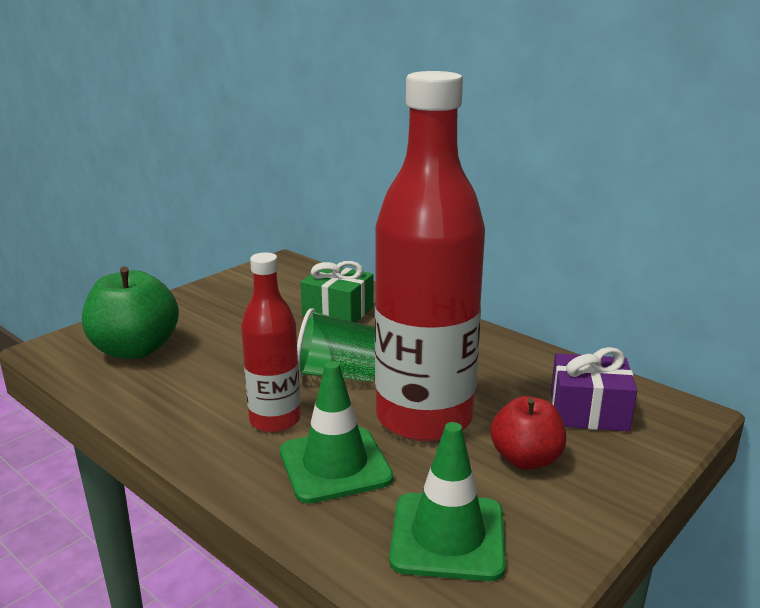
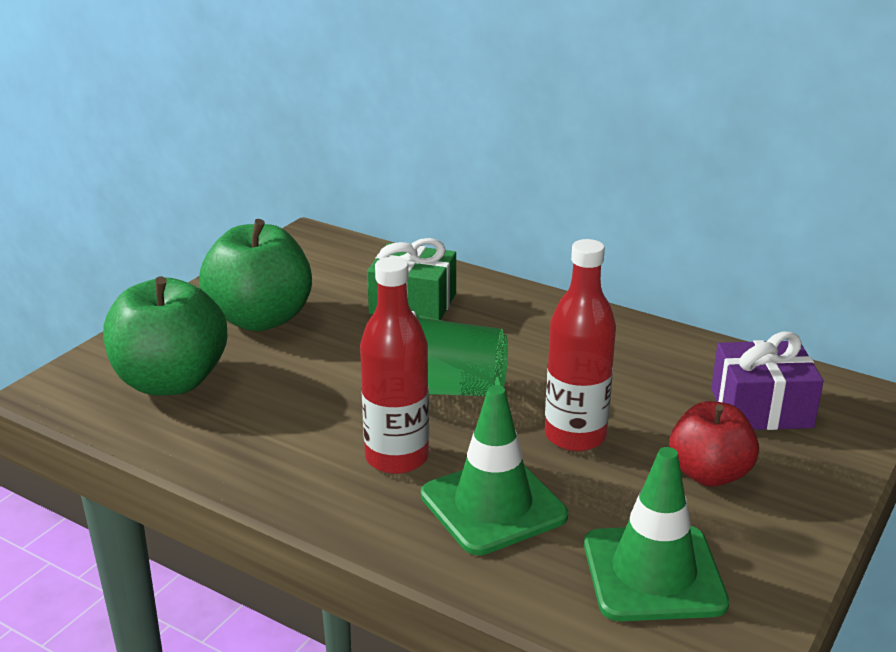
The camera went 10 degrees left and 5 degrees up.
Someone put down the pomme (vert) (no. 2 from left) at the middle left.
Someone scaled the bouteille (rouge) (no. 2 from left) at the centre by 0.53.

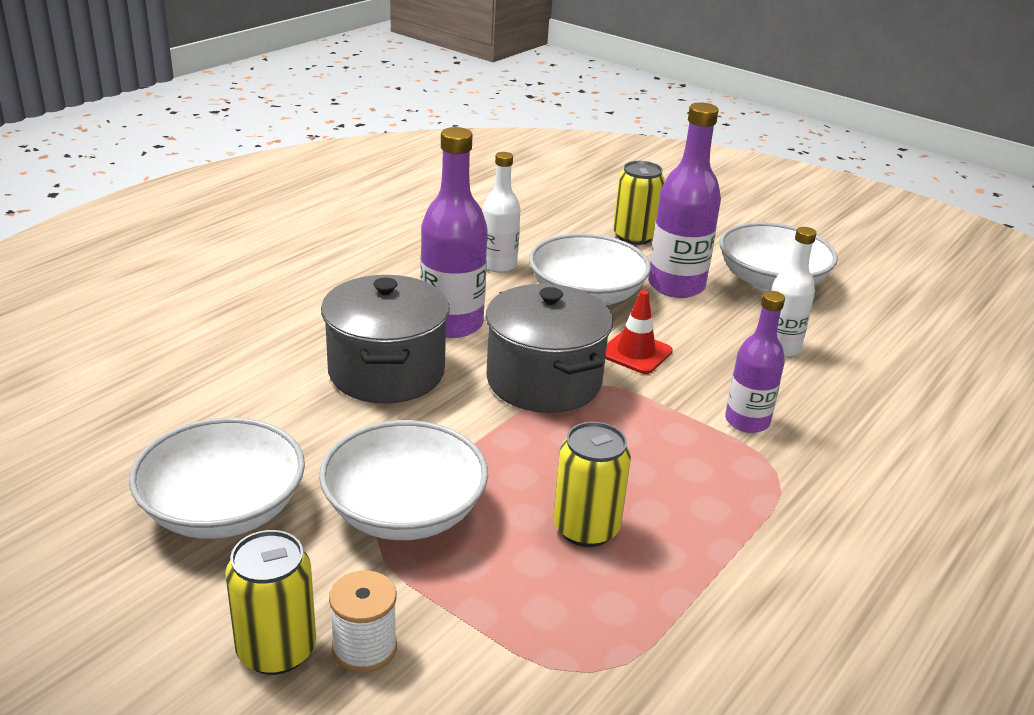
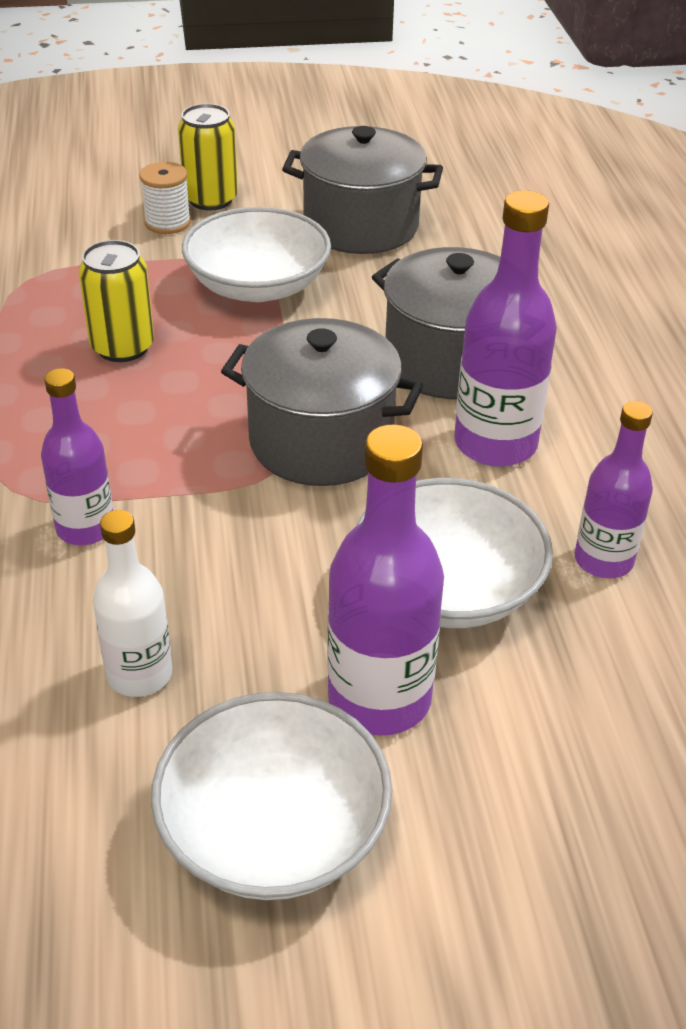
The camera went 135 degrees right and 10 degrees up.
Someone swapped the bol (blanc) (no. 1 from left) at the bottom left for the marmite (gris) (no. 2 from left) at the top centre.
Someone repainted the bouteille (blanc) (no. 1 from left) at the top centre, which became the bouteille (violet) (no. 4 from left) at the middle right.
Someone took away the cône de chantier (rouge) at the centre.
Someone took away the canette (jaune) (no. 3 from left) at the top centre.

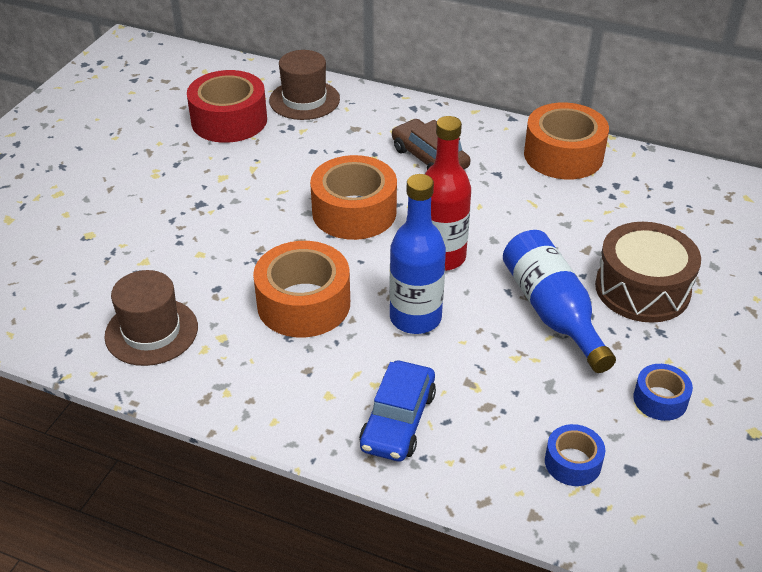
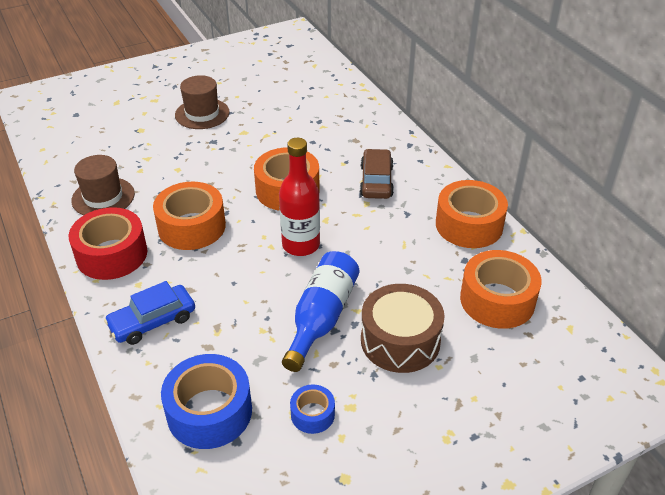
The camera went 40 degrees right and 0 degrees up.
Someone carried the ruban adhésif (rouge) from the top left to the middle left.
Someone scaled the ruban adhésif (bleu) (no. 1 from left) at the bottom right by 1.93.
Someone carried the chapeau (marron) (no. 2 from left) from the top centre to the top left.
Someone put down the ruban adhésif (orange) (no. 4 from left) at the middle right.
Someone took away the bouteille (bleu) (no. 1 from left) at the centre.

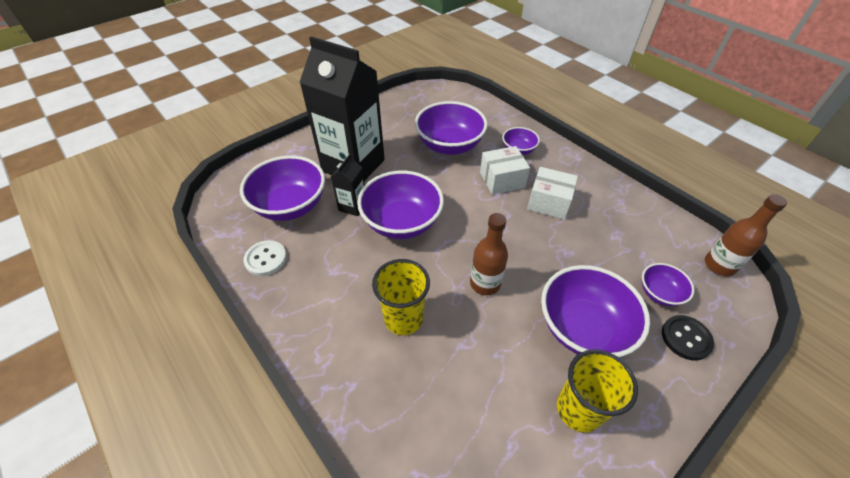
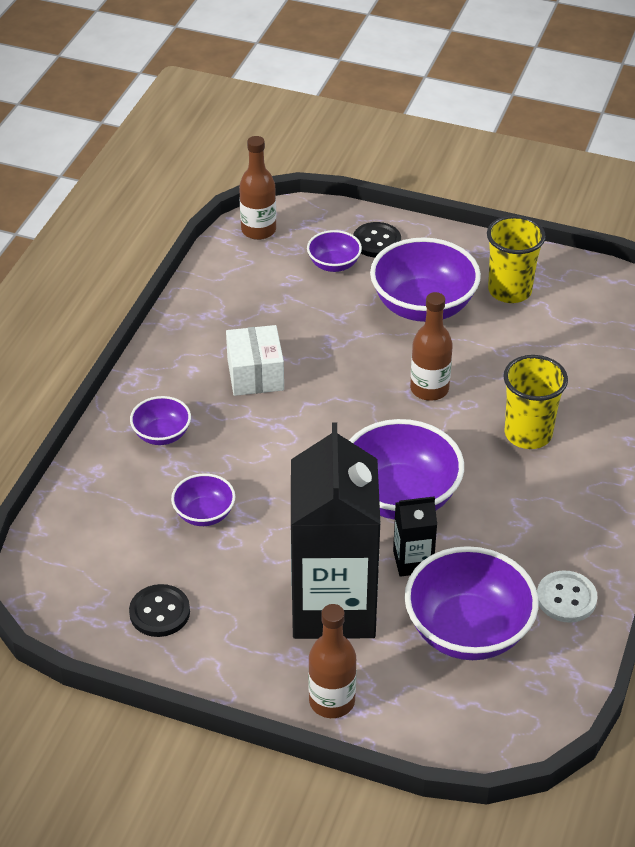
The camera went 120 degrees left and 5 degrees down.
Someone put down the bouton (noir) (no. 1 from left) at the bottom left.
Someone scaled the bol (violet) (no. 3 from left in the first image) at the top centre by 0.52.
Someone put down the bouteille (marron) (no. 2 from left) at the bottom centre.
Someone took away the boîte (blanc) (no. 1 from left) at the centre.

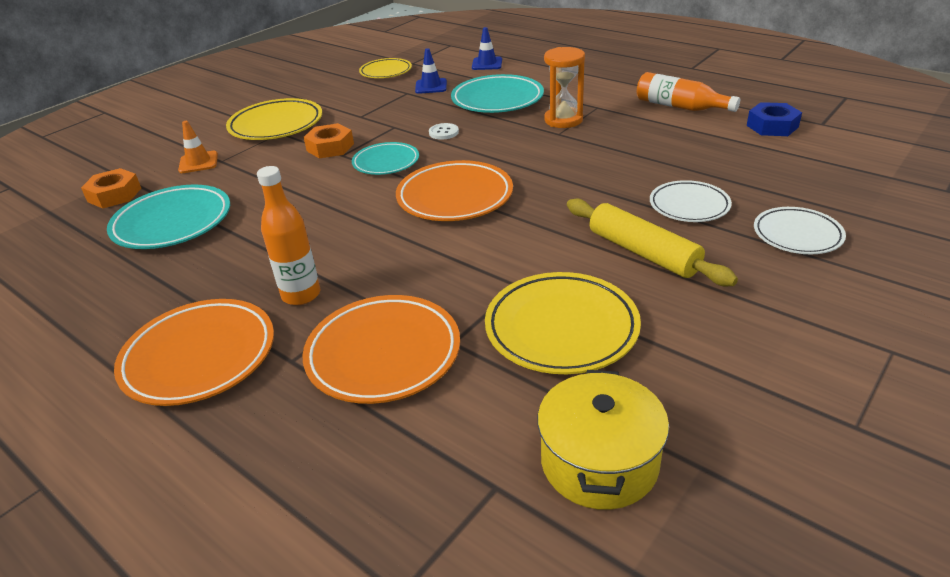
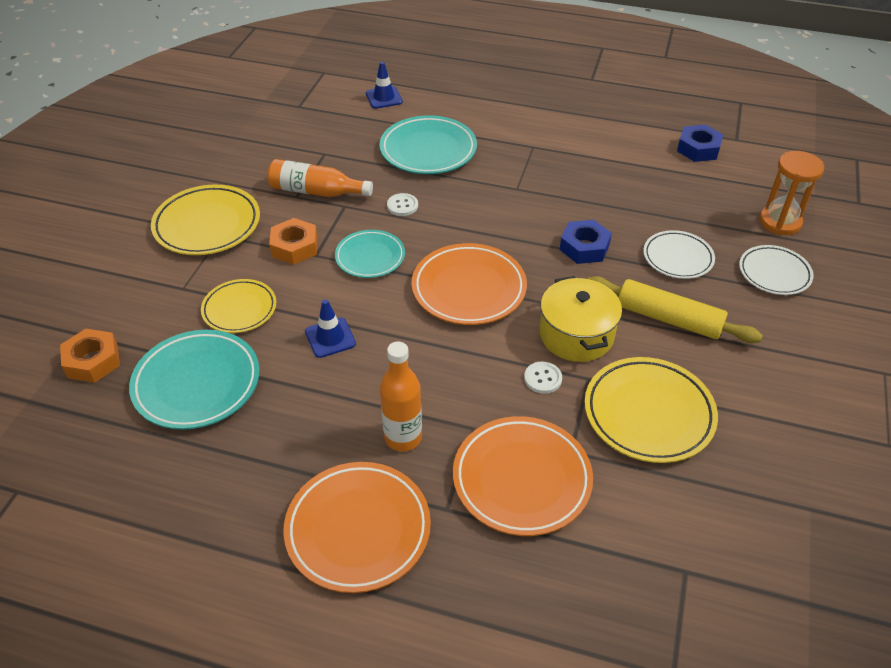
The camera went 25 degrees left and 10 degrees up.
Someone carried the assiette (jaune) (no. 2 from left) from the top centre to the middle left.
Someone carried the bouteille (orange) (no. 2 from left in the first image) from the top right to the top centre.
Someone carried the cône de chantier (bleu) (no. 1 from left) from the top centre to the centre.
Someone put down the bouton (blanc) (no. 2 from left) at the centre.
Someone carried the marmite (jaune) from the bottom centre to the centre.
Someone put down the écrou (bleu) (no. 1 from left) at the centre.
Someone carried the sablier (orange) from the top centre to the top right.
Someone took away the cône de chantier (orange) at the top left.

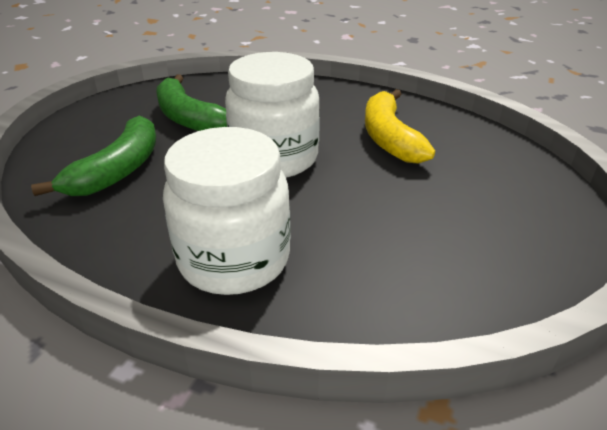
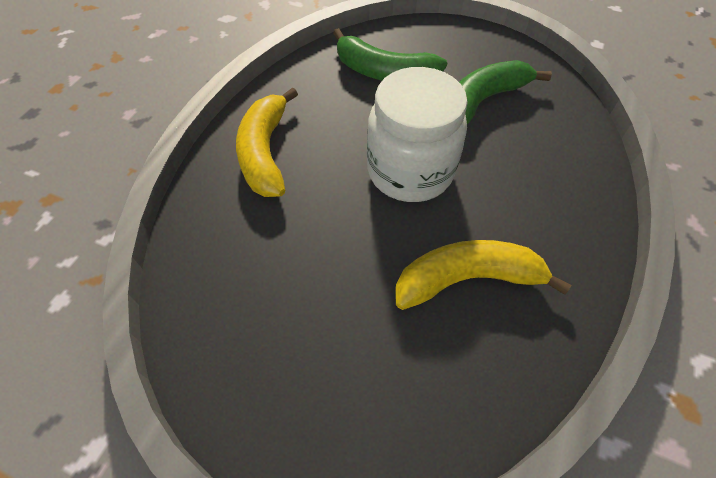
The camera went 90 degrees right and 20 degrees up.
Someone swapped the bocal (blanc) (no. 1 from left) at the centre for the banane (jaune) (no. 1 from left) at the top centre.

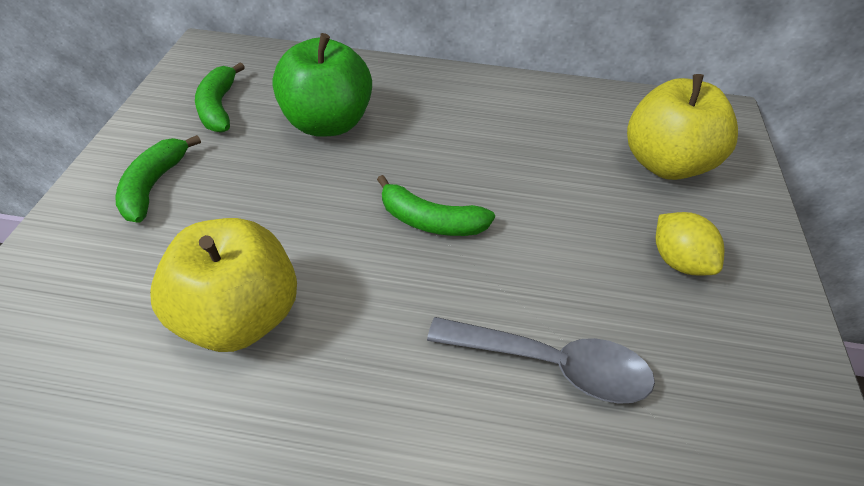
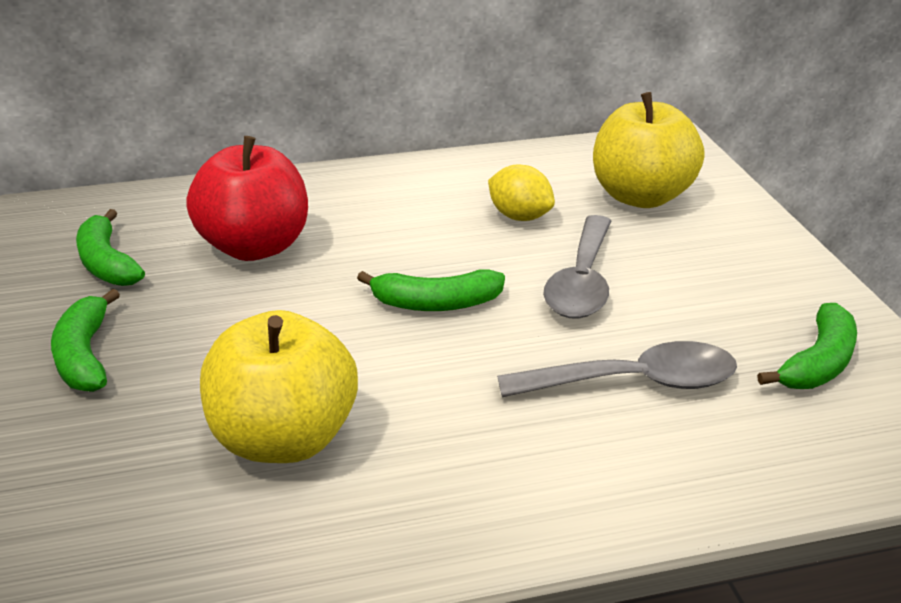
The camera went 20 degrees left and 15 degrees down.
Someone repainted the pomme (vert) at the top centre, which became the pomme (rouge) at the top left.
Someone carried the citron (jaune) from the middle right to the top centre.
Someone put down the cuillère (gris) (no. 1 from left) at the centre.
Someone put down the banane (vert) (no. 4 from left) at the middle right.

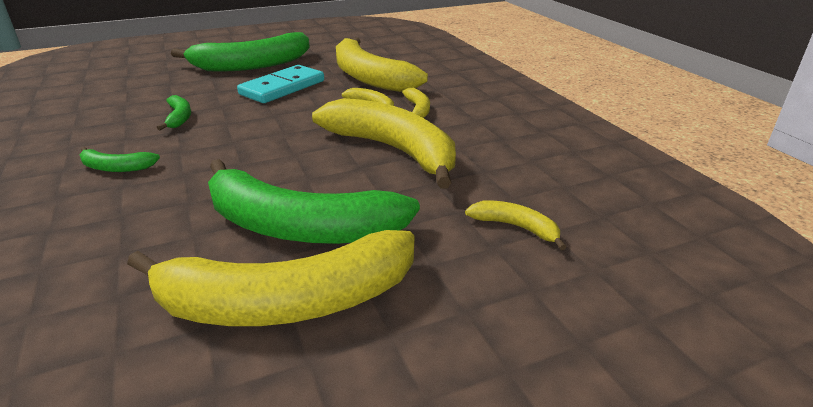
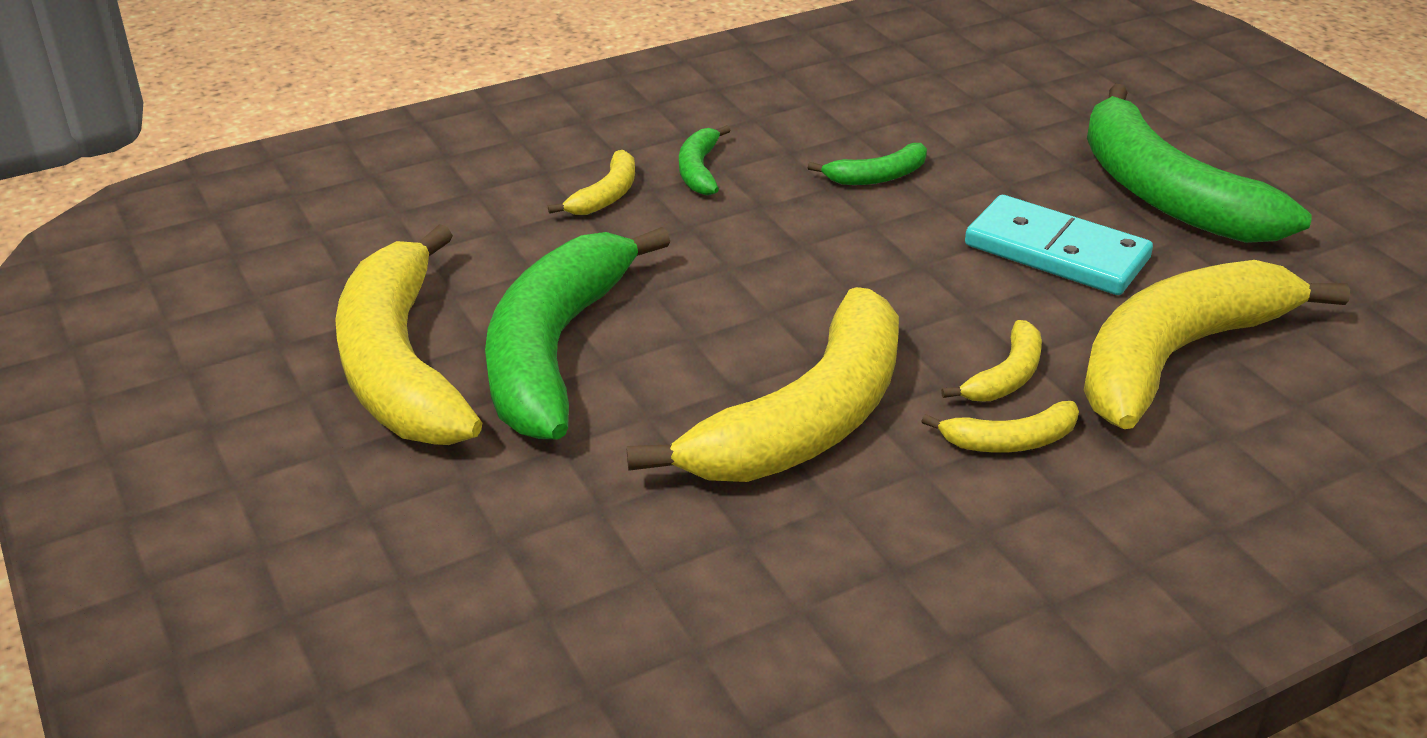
The camera went 85 degrees right and 5 degrees up.
Someone carried the banane (jaune) (no. 6 from left in the first image) from the centre to the top centre.

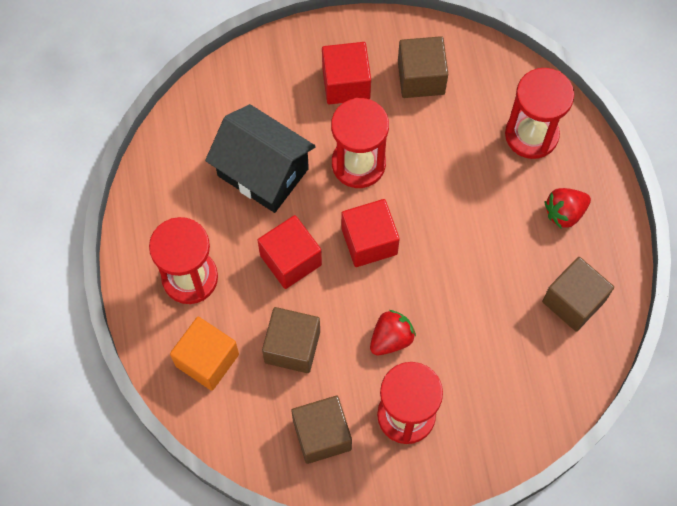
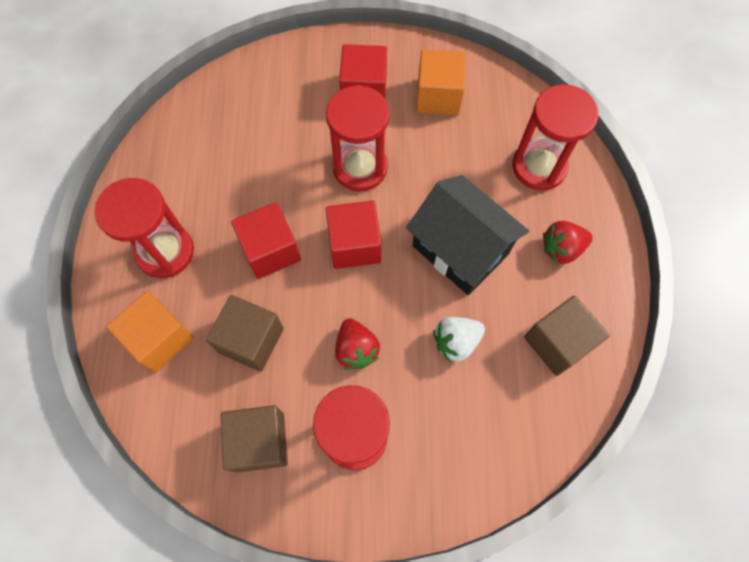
The camera went 10 degrees right and 0 degrees up.
Someone rotated the fraise (rouge) (no. 1 from left) at the centre by 105 degrees clockwise.
Someone carried the maison (noir) from the top centre to the centre.
Someone repainted the cube (marron) (no. 3 from left) at the top centre, which became the cube (orange) (no. 2 from left) at the top centre.
Someone put down the fraise (blanc) at the centre.

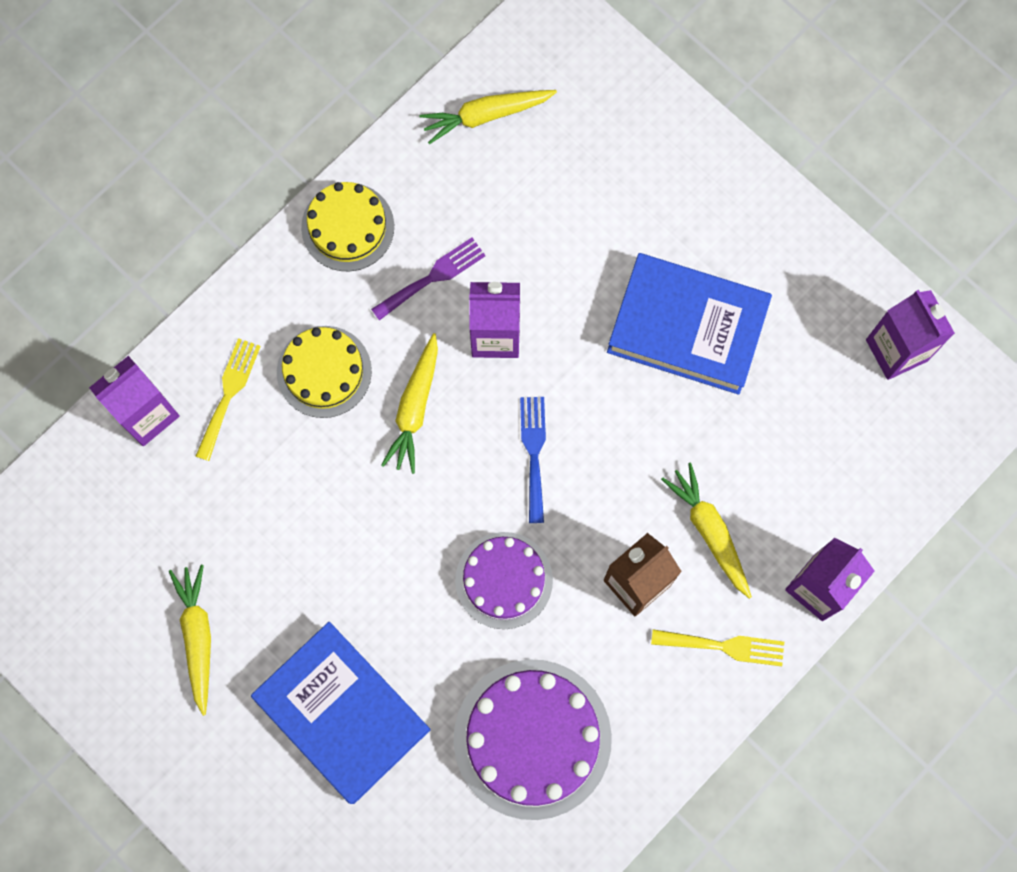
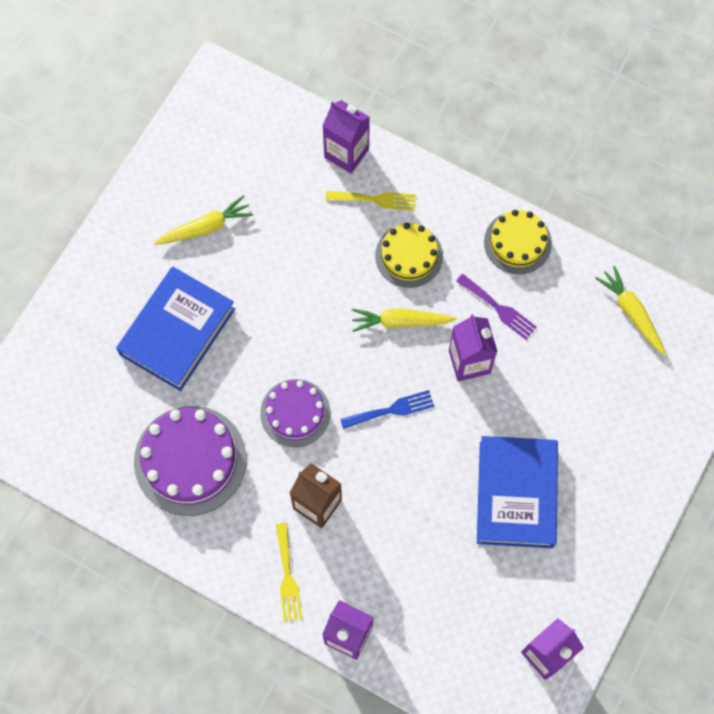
The camera went 75 degrees right and 5 degrees down.
Someone took away the carotte (jaune) (no. 4 from left) at the middle right.

